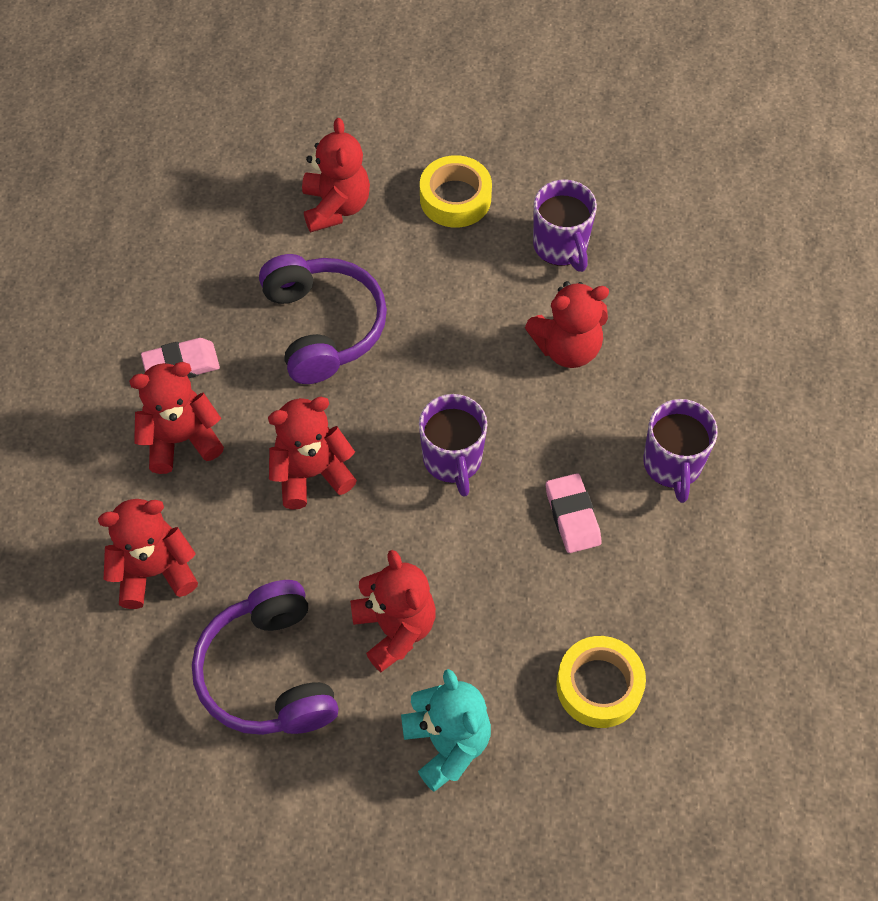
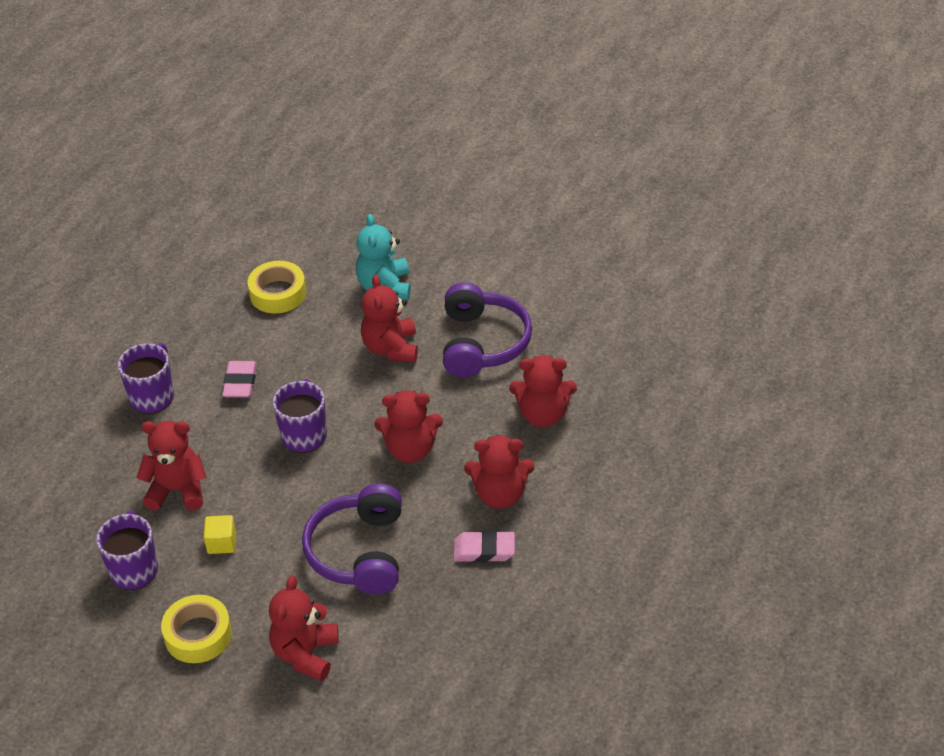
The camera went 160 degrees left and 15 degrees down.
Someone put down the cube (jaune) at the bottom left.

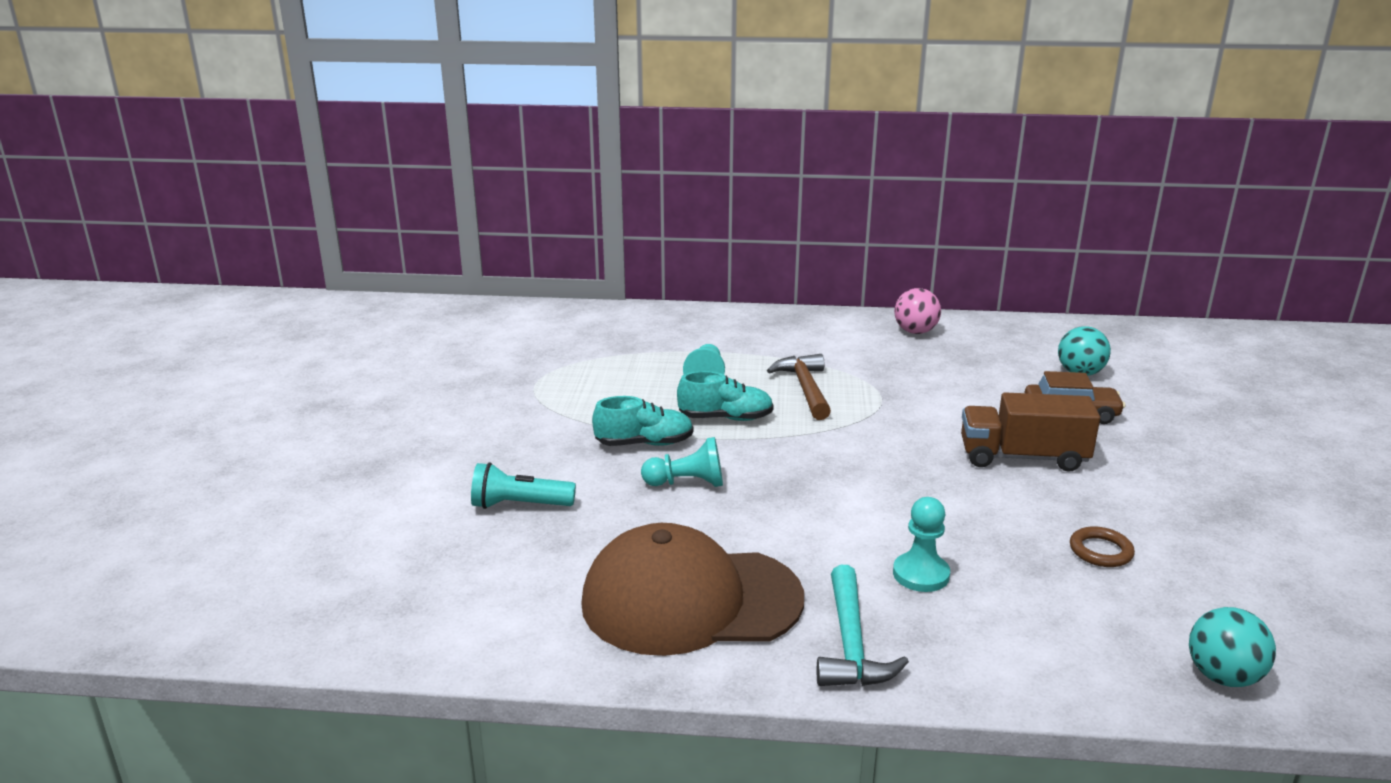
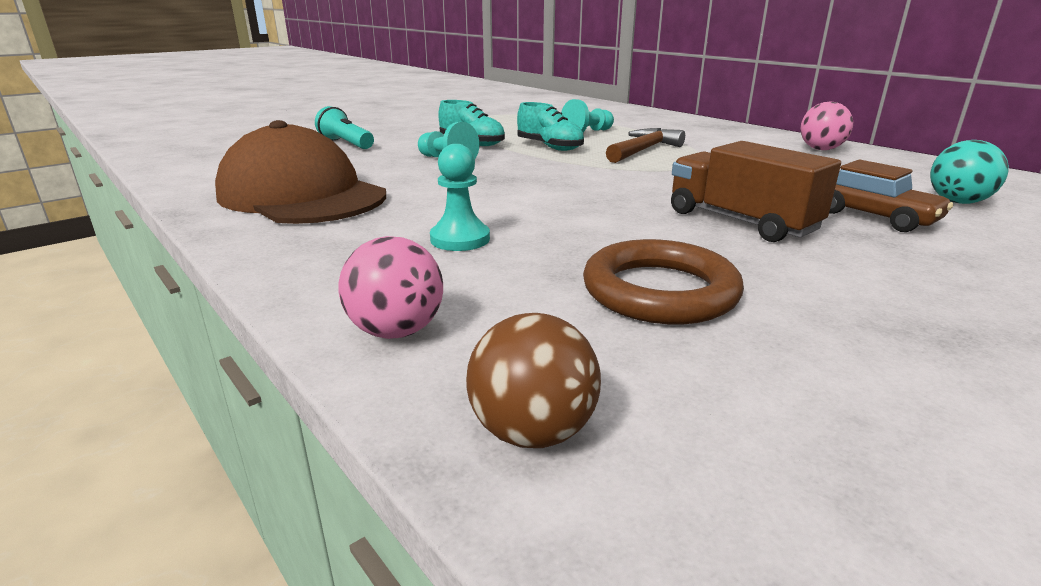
The camera went 45 degrees right and 0 degrees up.
Someone put down the balle (rose) (no. 1 from left) at the centre.
Someone repainted the balle (turquoise) (no. 2 from left) at the bottom right, which became the balle (marron) at the centre.
Someone scaled the anneau (marron) at the bottom right by 1.89.
Someone took away the marteau (turquoise) at the bottom centre.

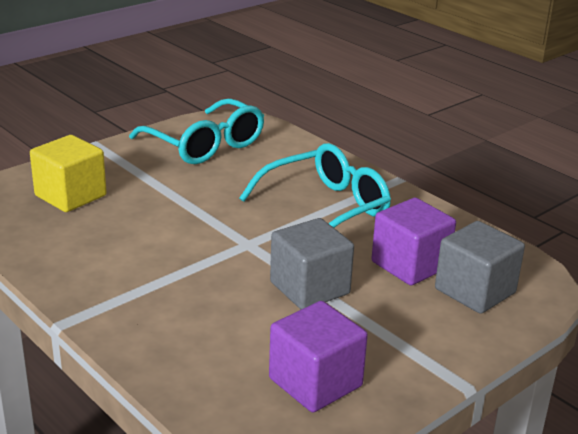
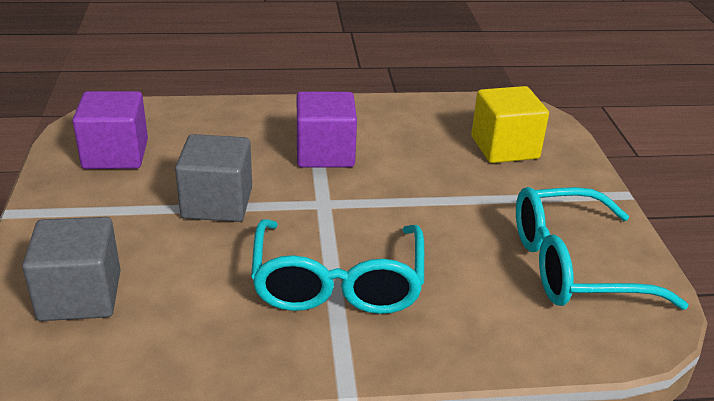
The camera went 125 degrees right and 5 degrees up.
Someone carried the cube (violet) (no. 2 from left) from the middle right to the top centre.

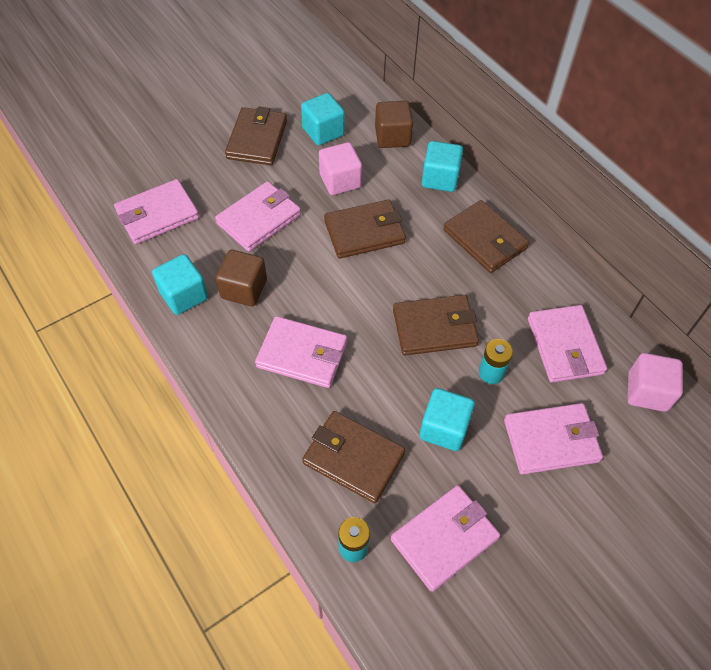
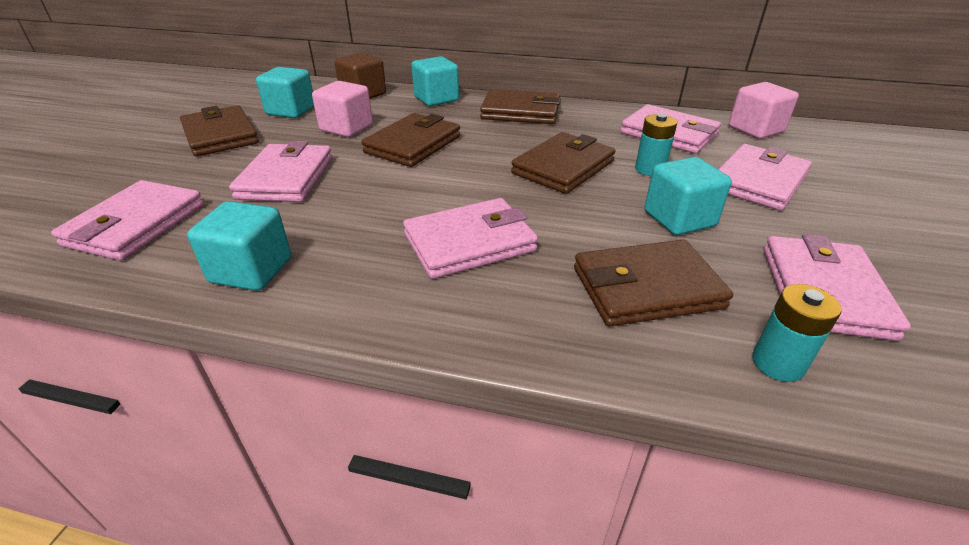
The camera went 40 degrees left and 20 degrees down.
Someone took away the cube (marron) (no. 1 from left) at the centre.

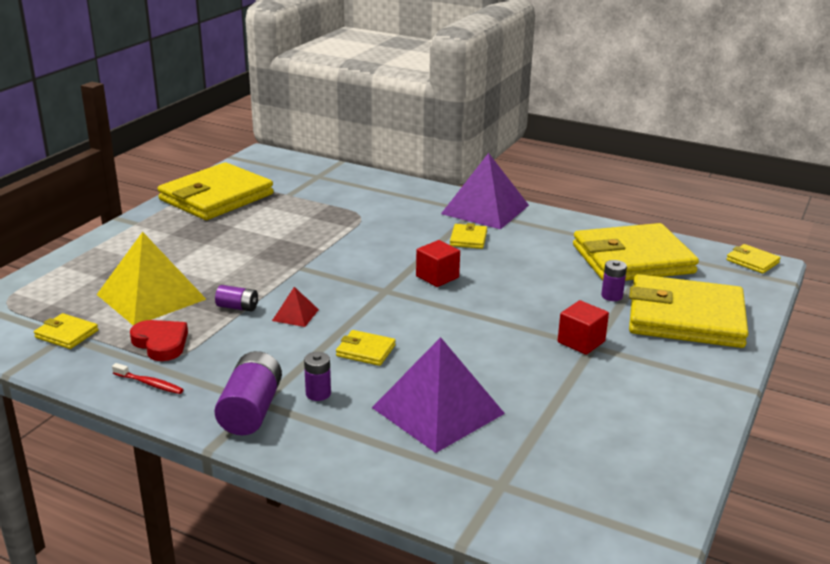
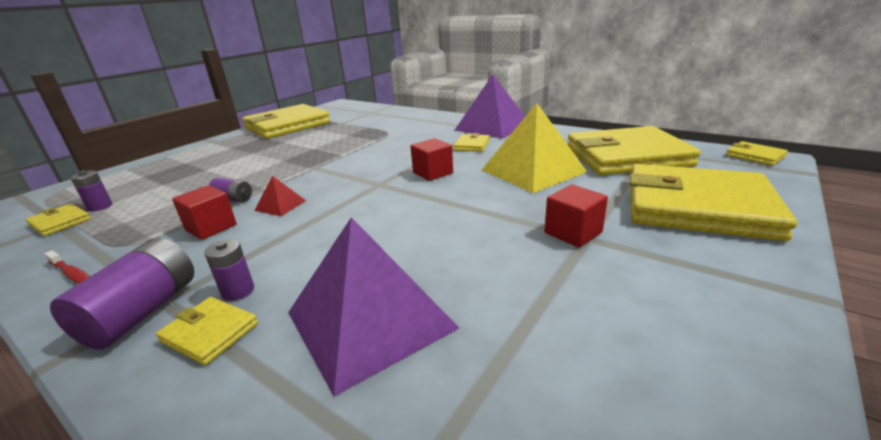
The camera went 10 degrees right and 0 degrees up.
Someone carried the pile (violet) (no. 4 from left in the first image) from the middle right to the middle left.
Someone carried the portefeuille (jaune) (no. 3 from left in the first image) from the centre to the bottom left.
Someone put down the cube (rouge) (no. 1 from left) at the middle left.
Someone carried the pyramide (jaune) from the middle left to the centre.
Someone took away the cœur (rouge) at the middle left.

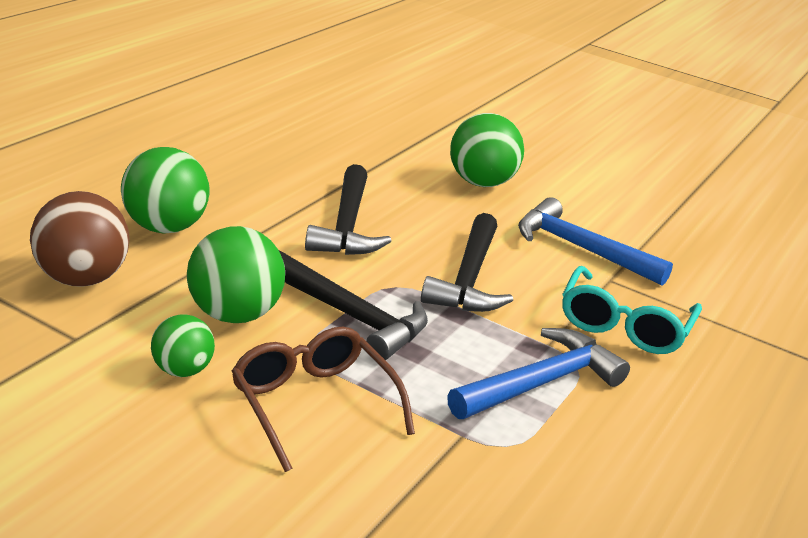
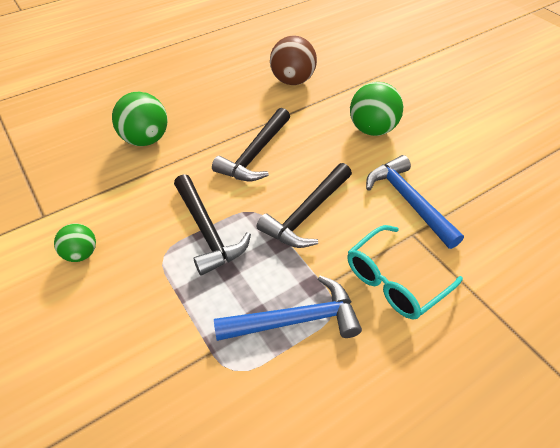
The camera went 30 degrees right and 20 degrees up.
Someone carried the balle (marron) from the middle left to the top centre.
Someone took away the balle (vert) (no. 3 from left) at the middle left.
Someone took away the lunettes (marron) at the bottom centre.

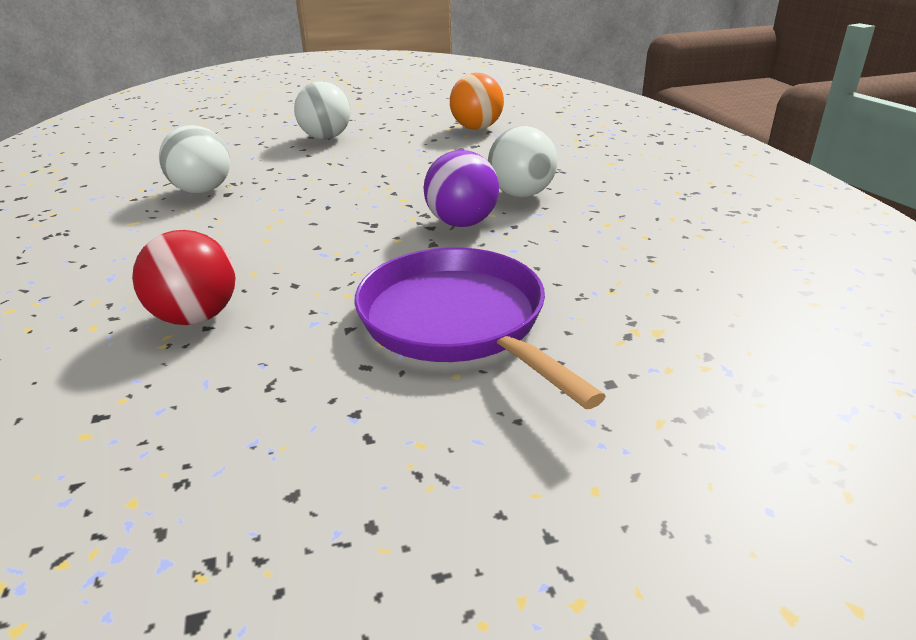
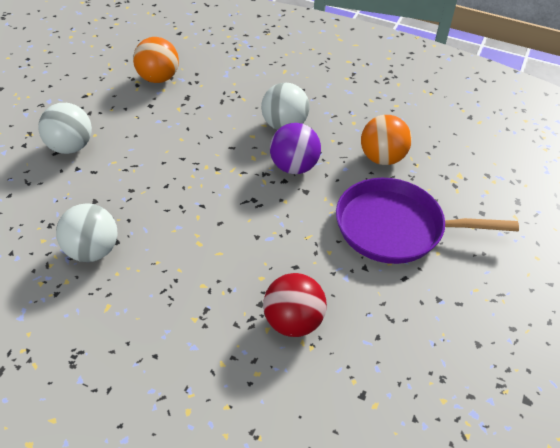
The camera went 55 degrees left and 15 degrees up.
Someone put down the balle (orange) (no. 2 from left) at the top right.

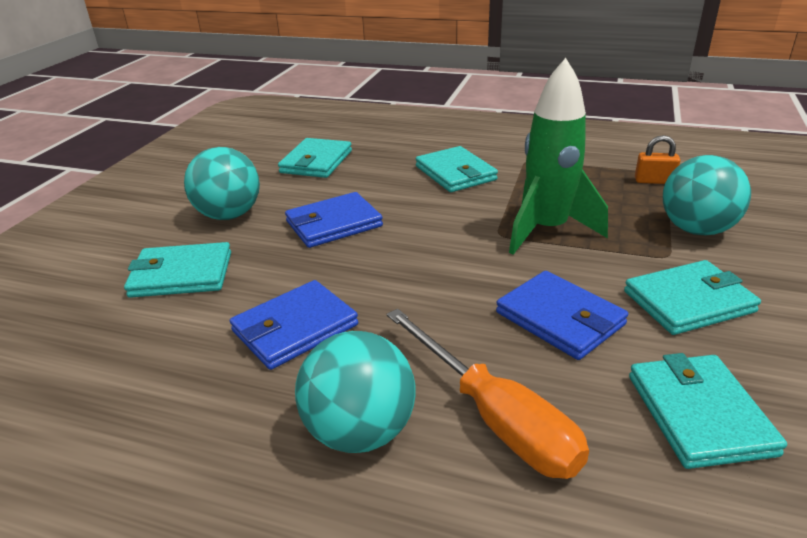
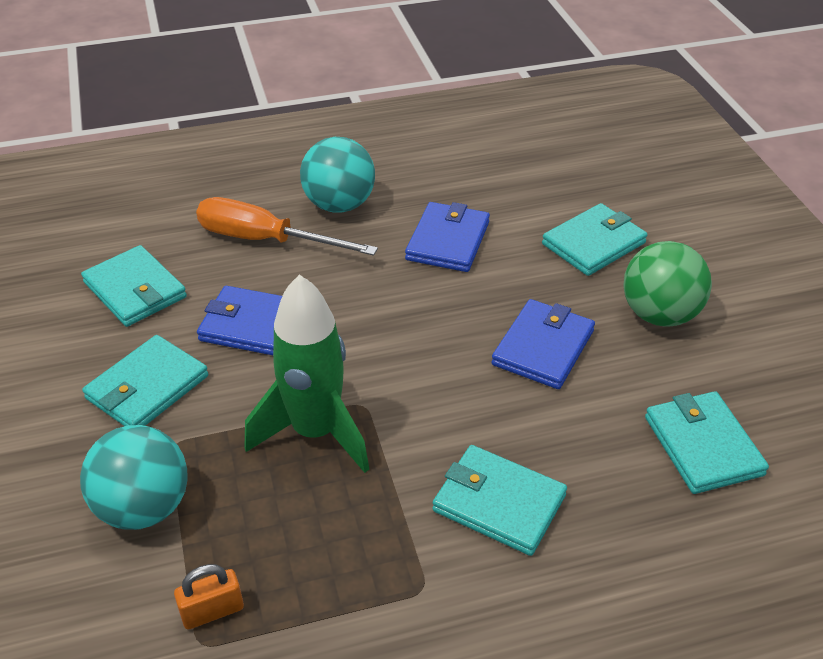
The camera went 145 degrees right and 10 degrees up.
Someone repainted the balle (turquoise) (no. 1 from left) at the middle left, which became the balle (vert) at the middle right.

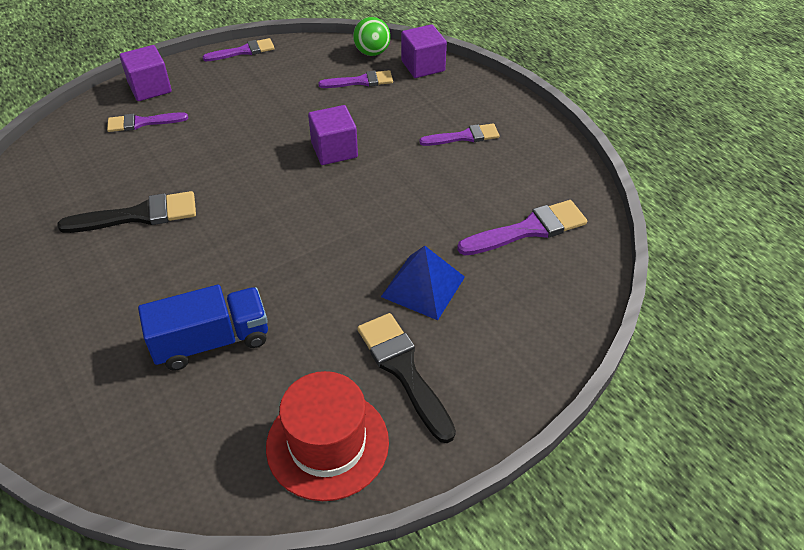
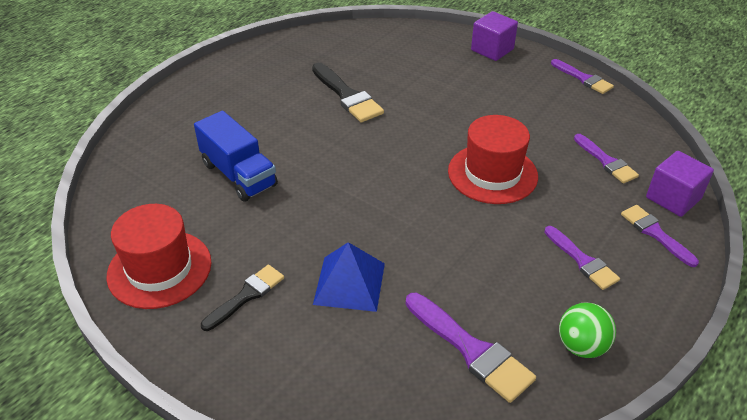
The camera went 70 degrees right and 5 degrees down.
Someone scaled the pinceau (noir) (no. 2 from left in the first image) at the bottom centre by 0.66.
Someone swapped the cube (violet) (no. 2 from left) at the top centre for the chapeau (rouge) (no. 2 from left) at the centre.
Someone carried the balle (vert) from the top centre to the bottom right.
Someone carried the pinceau (violet) (no. 1 from left in the first image) from the top left to the middle right.

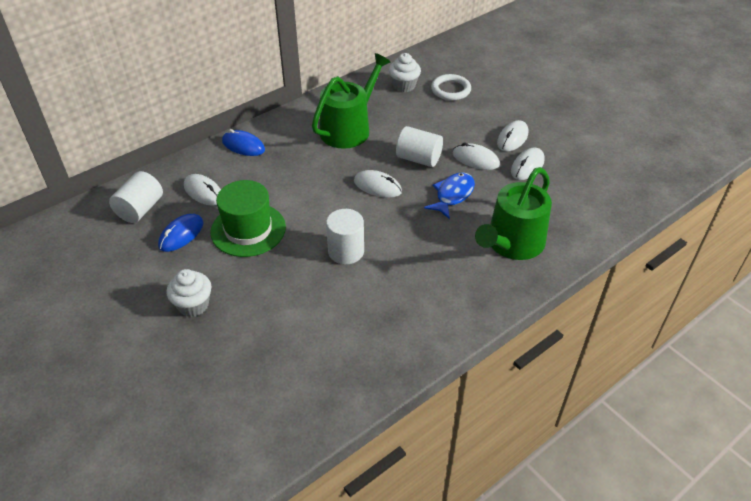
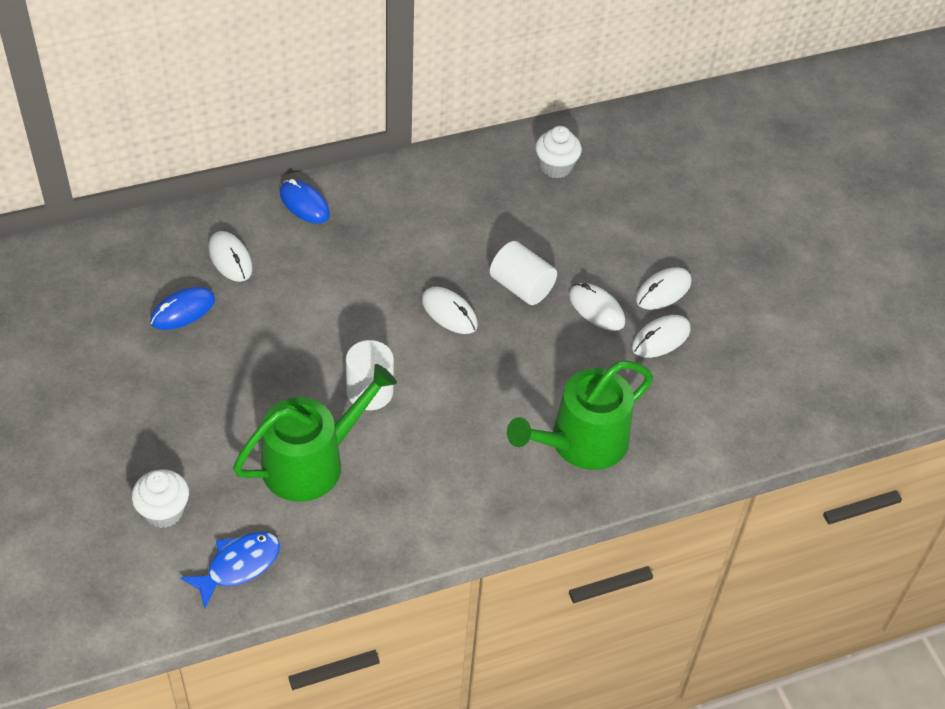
The camera went 15 degrees right and 5 degrees up.
Someone carried the muffin (blanc) (no. 1 from left) from the middle left to the bottom left.
Someone carried the poisson (bleu) from the centre to the bottom left.
Someone carried the arrosoir (vert) (no. 1 from left) from the top centre to the centre.
Someone took away the cylindre (blanc) (no. 1 from left) at the middle left.
Someone took away the chapeau (vert) at the middle left.
Someone took away the anneau (blanc) at the top centre.

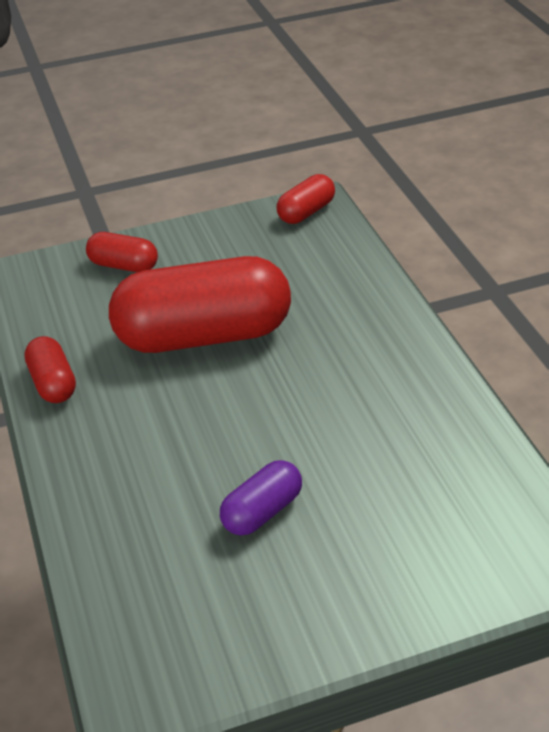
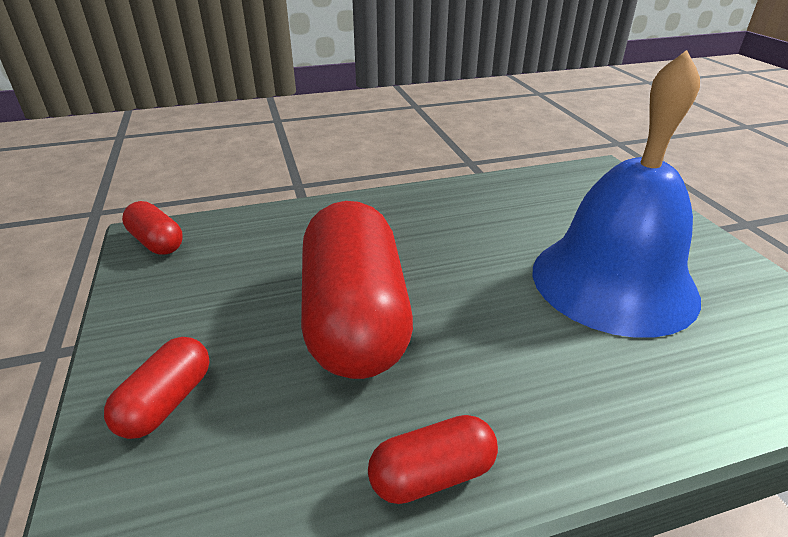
The camera went 90 degrees left and 5 degrees down.
Someone swapped the gélule (violet) at the bottom centre for the cloche (bleu) at the middle right.

